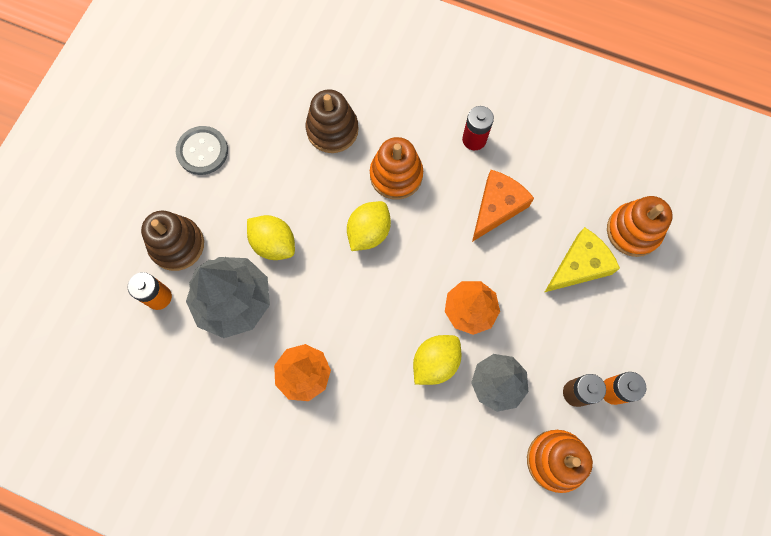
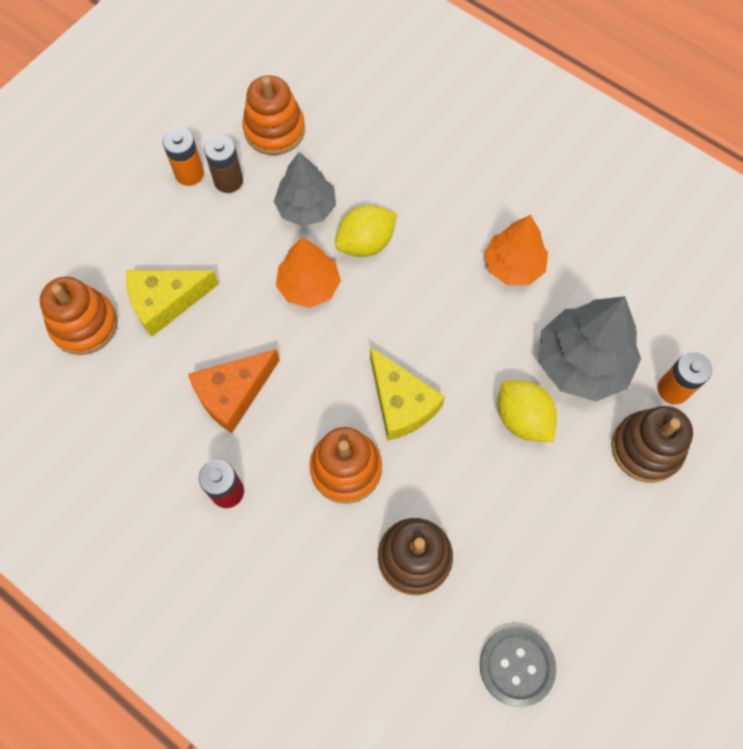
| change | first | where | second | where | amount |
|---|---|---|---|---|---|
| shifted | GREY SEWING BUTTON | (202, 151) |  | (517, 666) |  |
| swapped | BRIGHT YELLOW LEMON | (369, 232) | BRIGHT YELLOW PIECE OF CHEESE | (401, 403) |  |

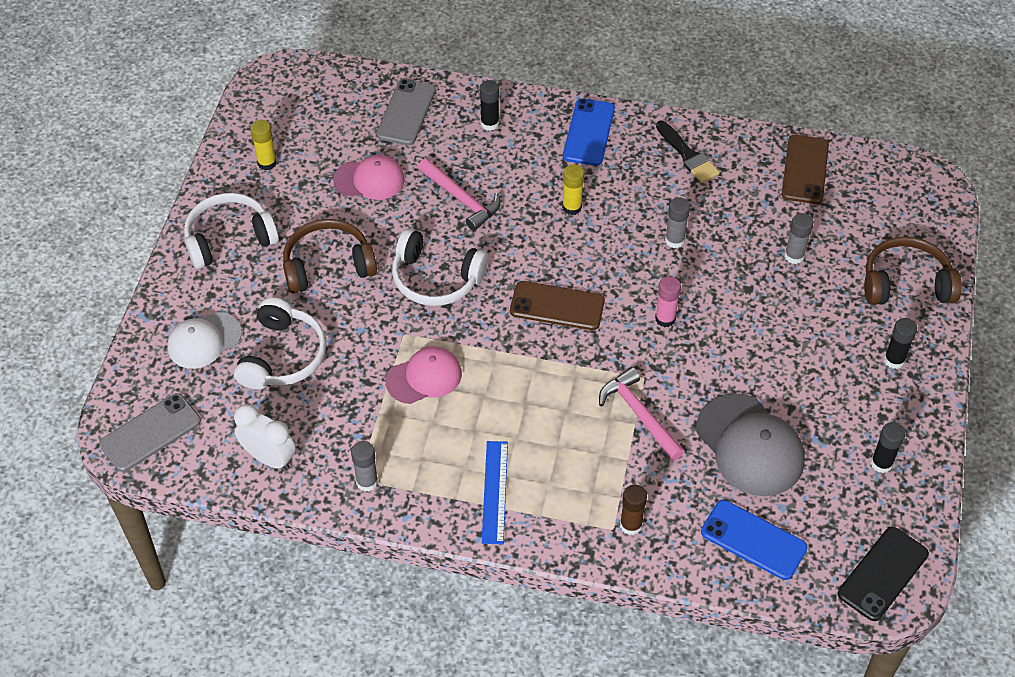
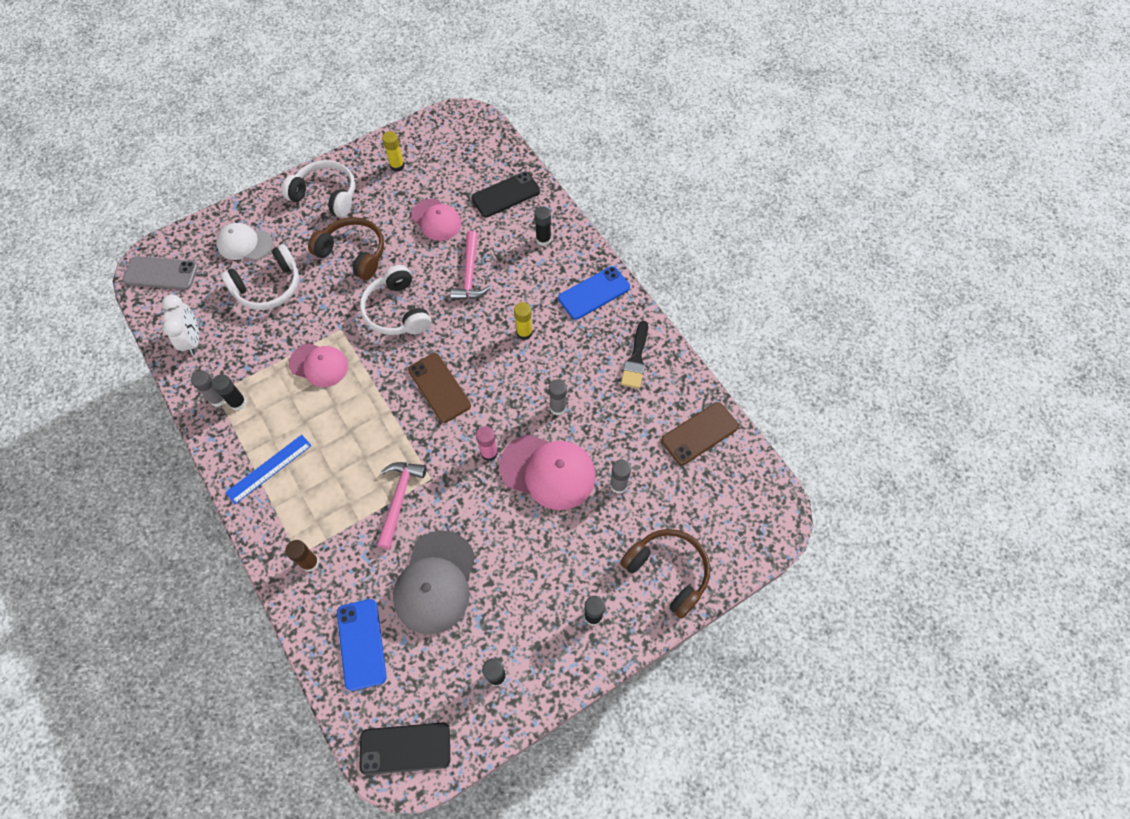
| change | first | where | second | where | amount |
|---|---|---|---|---|---|
| repainted | GREY SMARTPHONE | (406, 112) | EBONY SMARTPHONE | (506, 195) |  |
| new |  |  | EBONY STICK OF GLUE | (238, 403) |  |
| new |  |  | PINK CAP | (548, 471) |  |

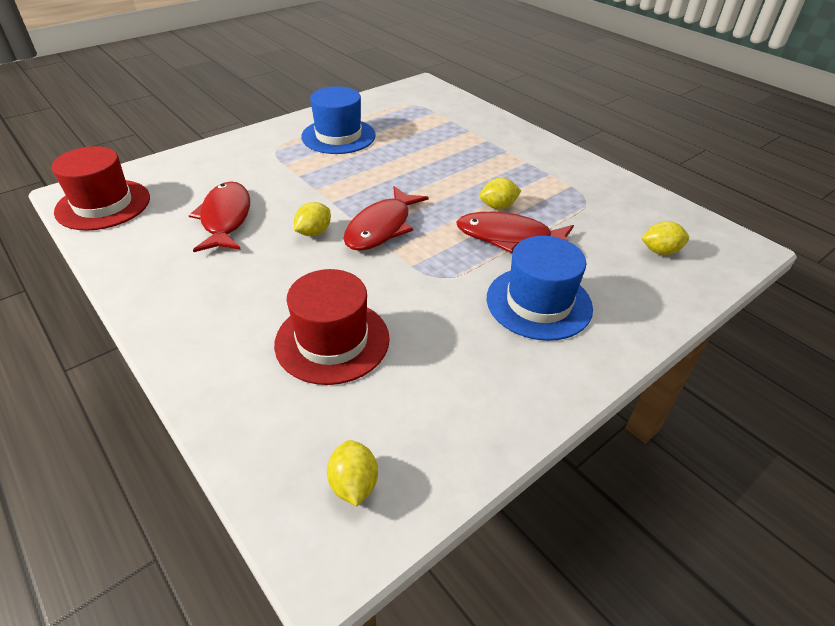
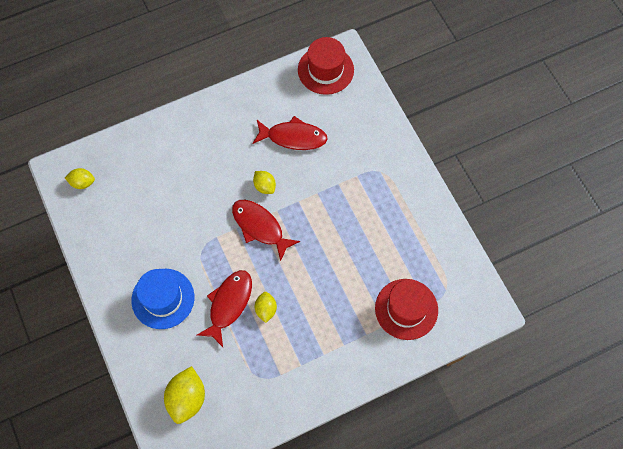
| change | first | where | second | where | amount |
|---|---|---|---|---|---|
| shifted | CRIMSON HAT | (332, 341) |  | (406, 309) |  |
| gone | ROYAL BLUE HAT | (338, 136) |  |  |  |
| scaled | BRIGHT YELLOW LEMON | (660, 251) |  | (187, 398) | x1.72 |

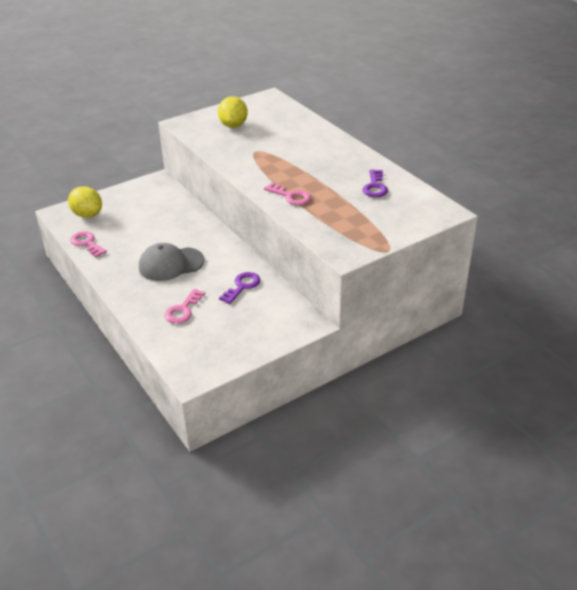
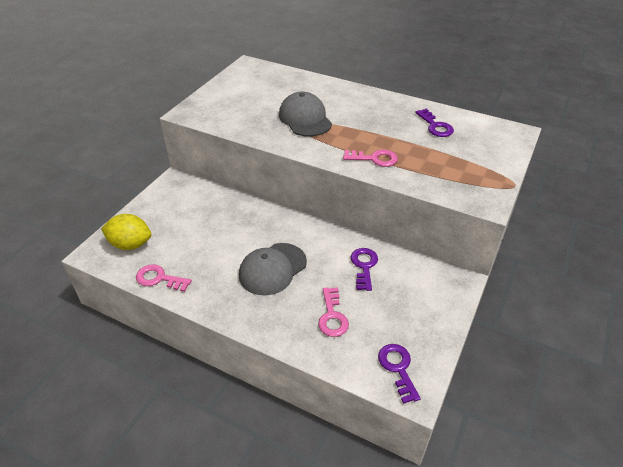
| change | first | where | second | where | amount |
|---|---|---|---|---|---|
| gone | BRIGHT YELLOW LEMON | (233, 125) |  |  |  |
| new |  |  | GREY CAP | (305, 118) |  |
| new |  |  | PURPLE KEY | (398, 368) |  |

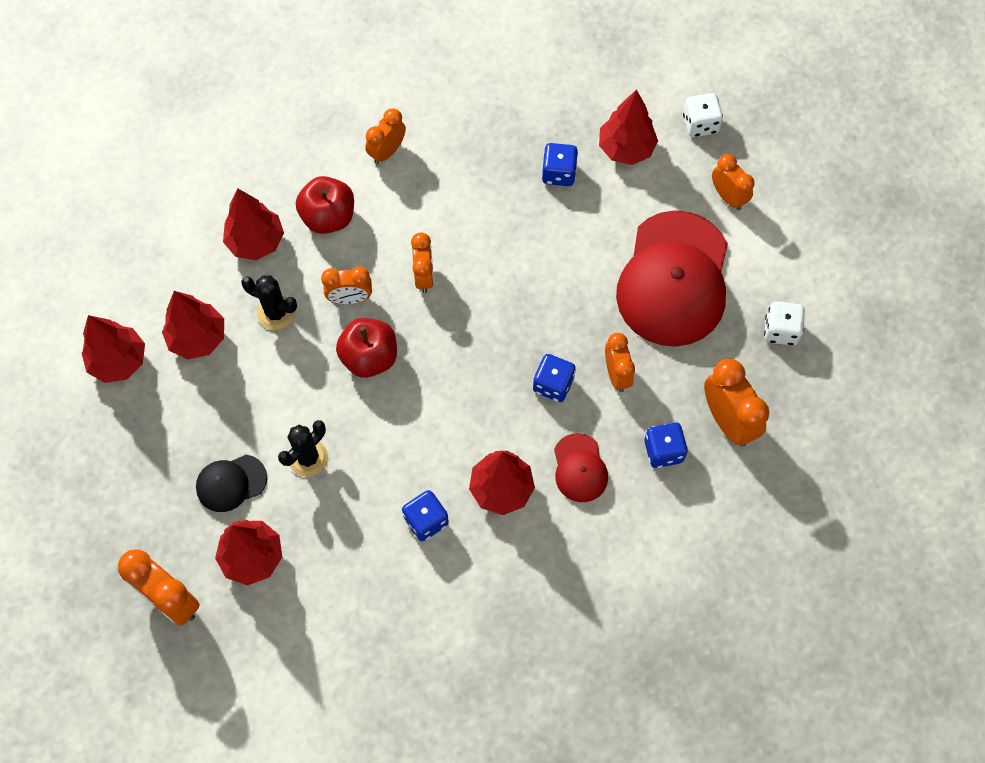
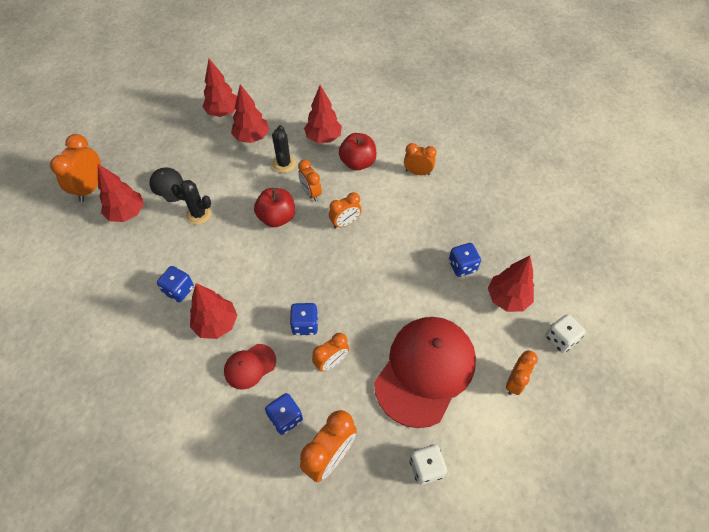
| change | first | where | second | where | amount |
|---|---|---|---|---|---|
| rotated | CRIMSON CAP | (674, 279) |  | (425, 370) | 135 degrees clockwise |

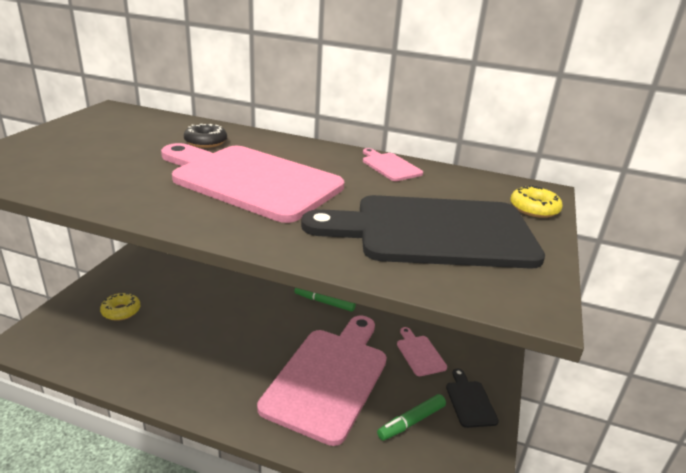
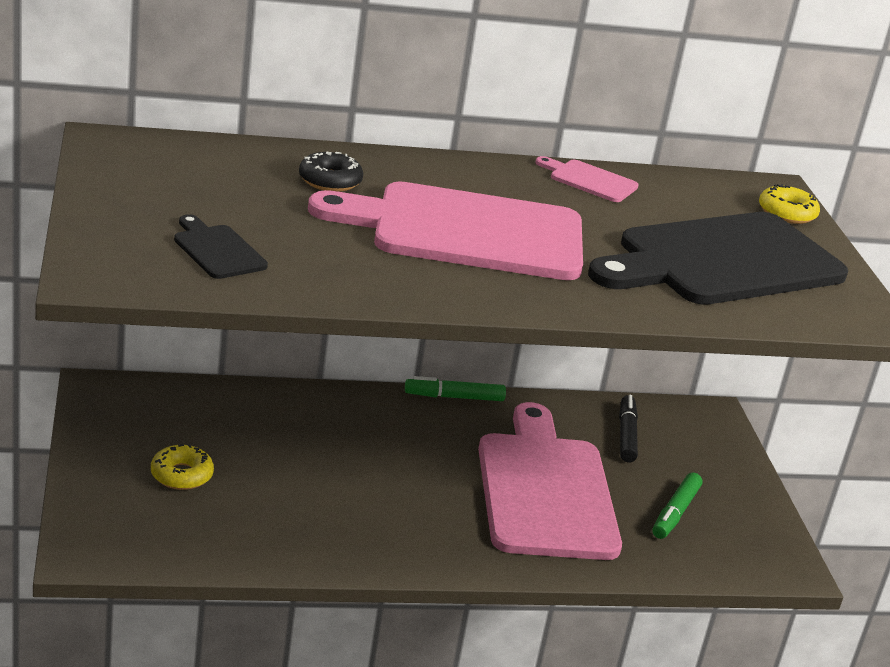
| change | first | where | second | where | amount |
|---|---|---|---|---|---|
| swapped | PINK CHOPPING BOARD | (419, 353) | EBONY MARKER | (626, 435) |  |
| shifted | EBONY CHOPPING BOARD | (470, 401) |  | (217, 250) |  |

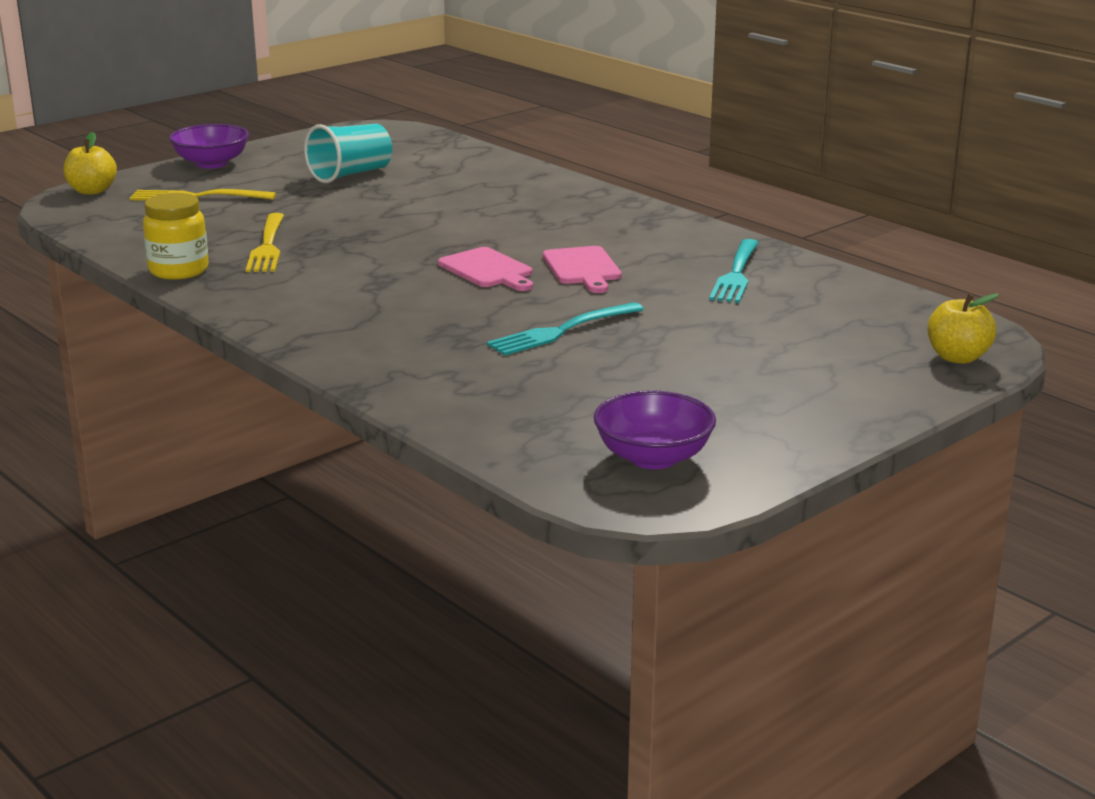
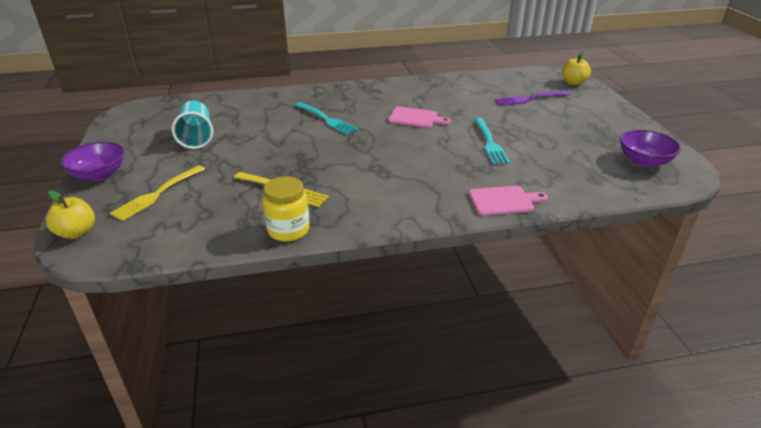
| change | first | where | second | where | amount |
|---|---|---|---|---|---|
| shifted | PINK CHOPPING BOARD | (488, 270) |  | (504, 201) |  |
| shifted | TEAL FORK | (736, 274) |  | (326, 119) |  |
| new |  |  | PURPLE FORK | (529, 99) |  |

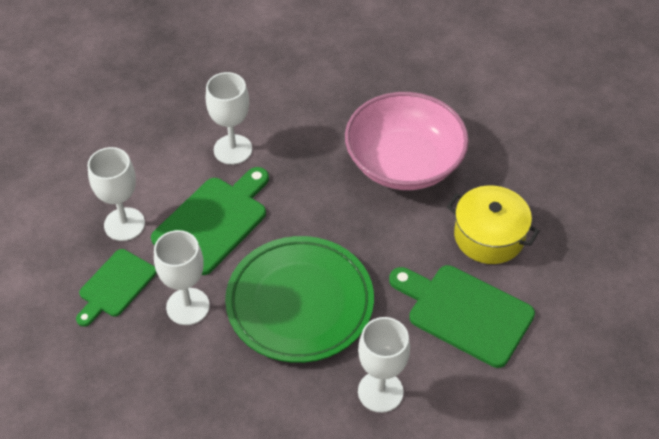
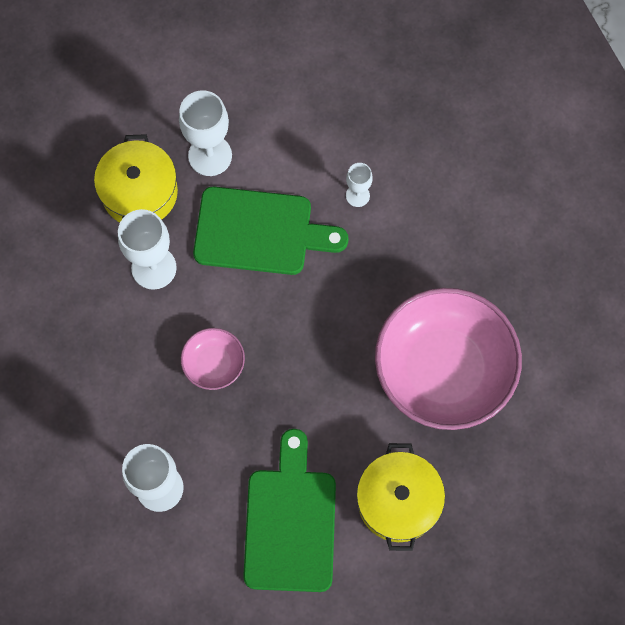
| change | first | where | second | where | amount |
|---|---|---|---|---|---|
| swapped | EMERALD CHOPPING BOARD | (115, 286) | BRIGHT YELLOW STOCKPOT | (140, 192) |  |
| scaled | PURE WHITE GOBLET | (233, 149) |  | (357, 195) | x0.54 |
| swapped | EMERALD FLAT DISH | (300, 303) | PINK SERVING BOWL | (214, 363) |  |

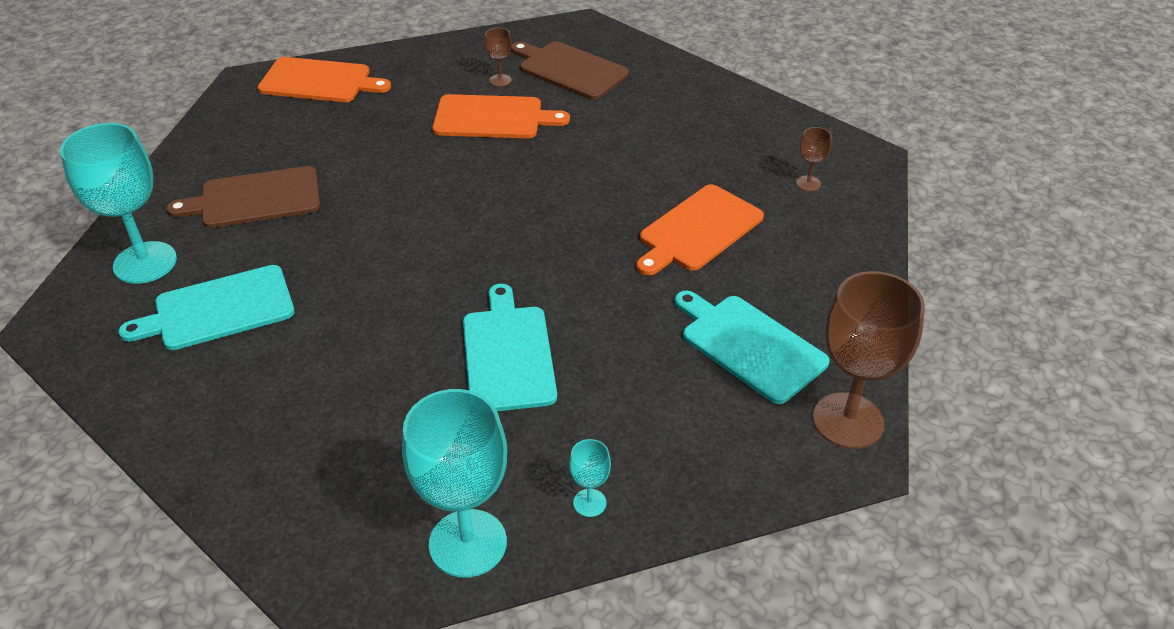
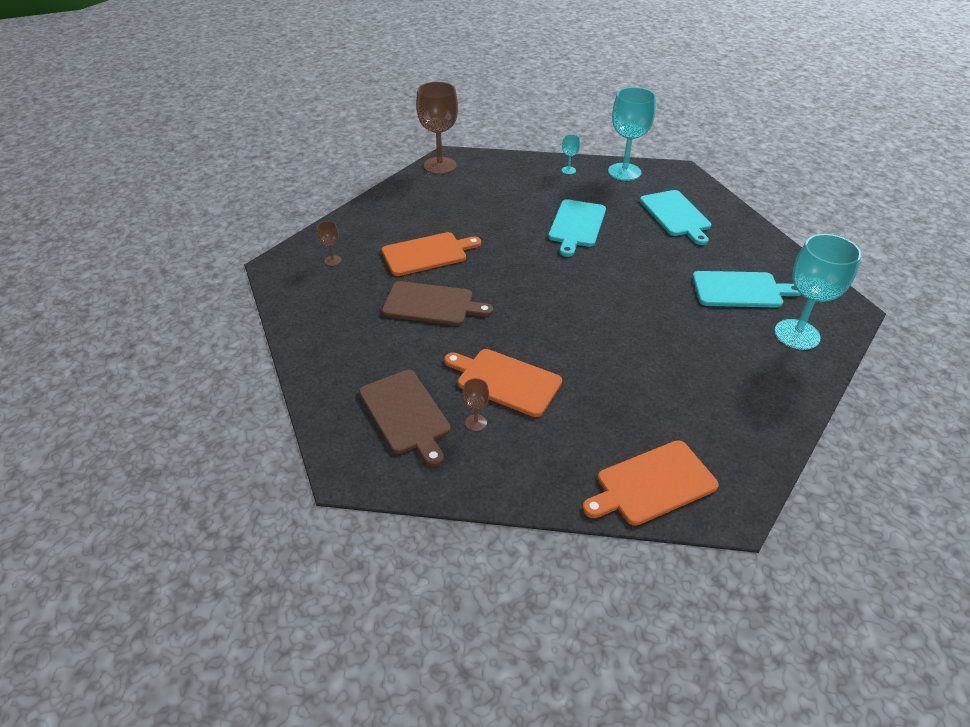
| change | first | where | second | where | amount |
|---|---|---|---|---|---|
| shifted | BROWN CHOPPING BOARD | (255, 198) |  | (432, 304) |  |
| rotated | BRIGHT ORANGE CHOPPING BOARD | (319, 81) |  | (652, 484) | 60 degrees counterclockwise |
| shifted | TEAL CHOPPING BOARD | (749, 345) |  | (676, 215) |  |

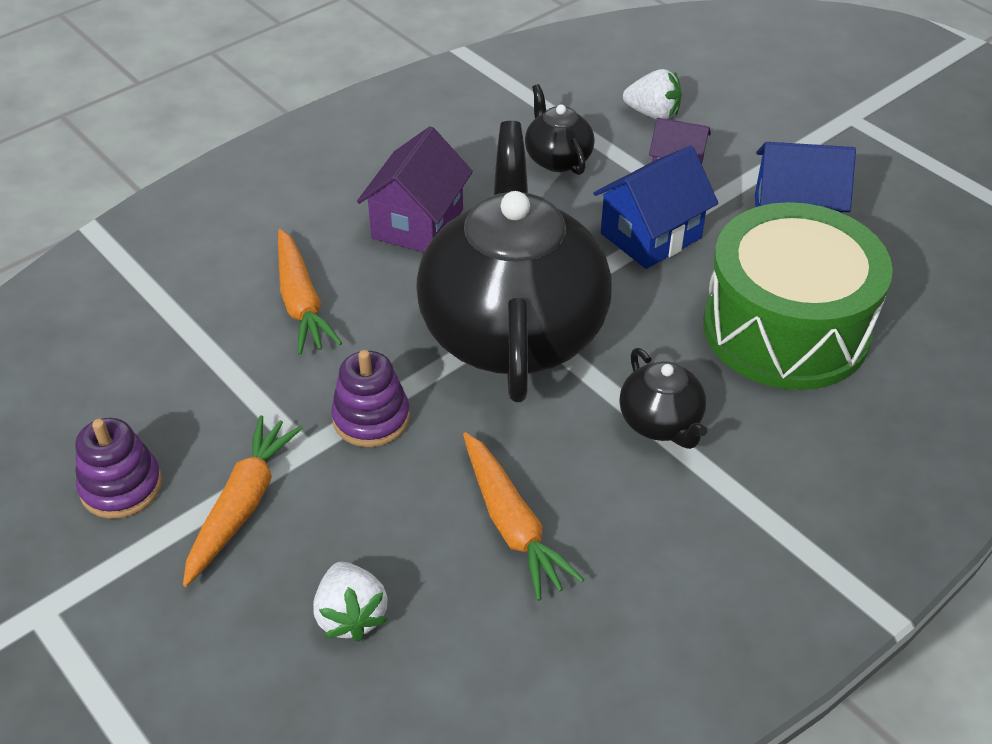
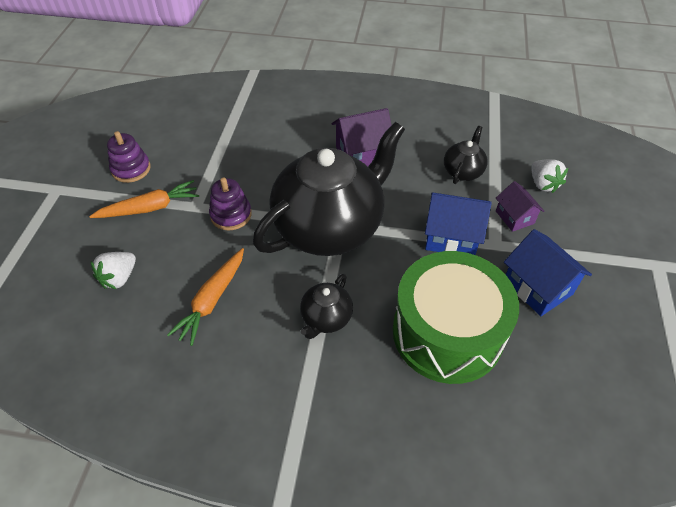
| change | first | where | second | where | amount |
|---|---|---|---|---|---|
| gone | BRIGHT ORANGE TOY CARROT | (301, 302) |  |  |  |

